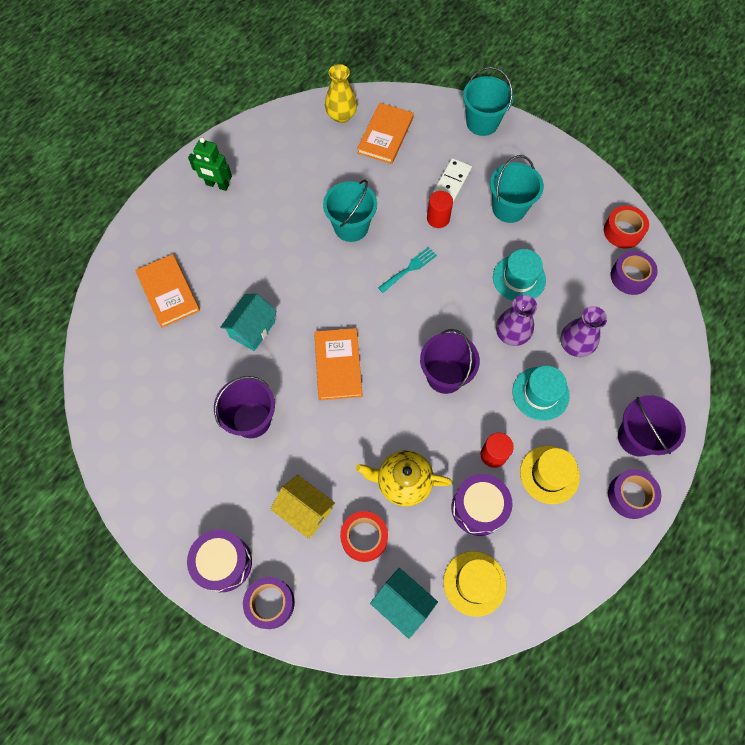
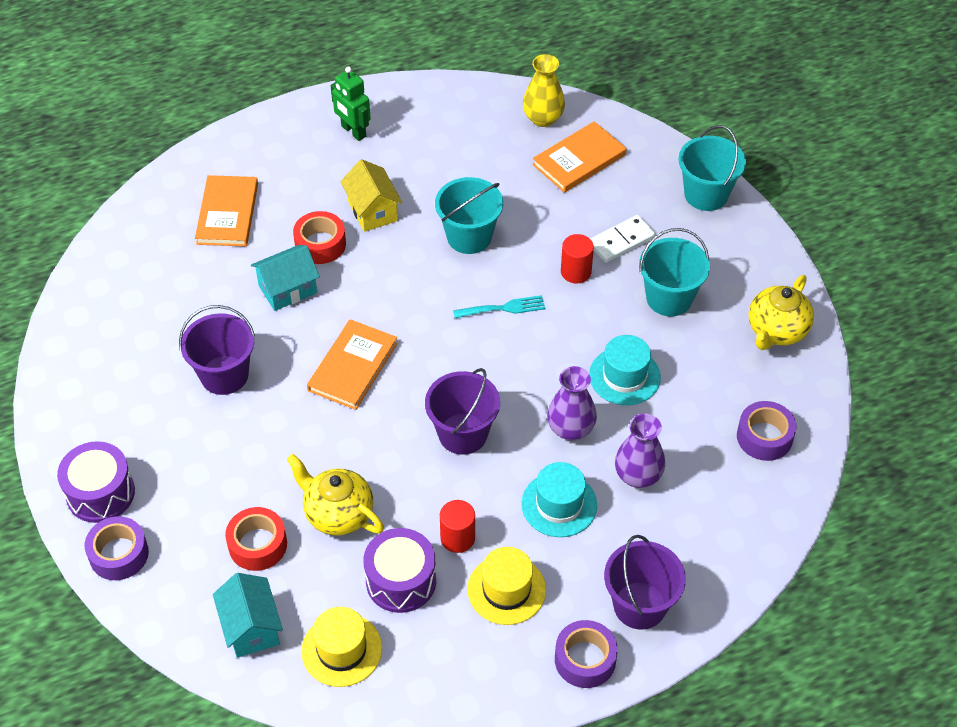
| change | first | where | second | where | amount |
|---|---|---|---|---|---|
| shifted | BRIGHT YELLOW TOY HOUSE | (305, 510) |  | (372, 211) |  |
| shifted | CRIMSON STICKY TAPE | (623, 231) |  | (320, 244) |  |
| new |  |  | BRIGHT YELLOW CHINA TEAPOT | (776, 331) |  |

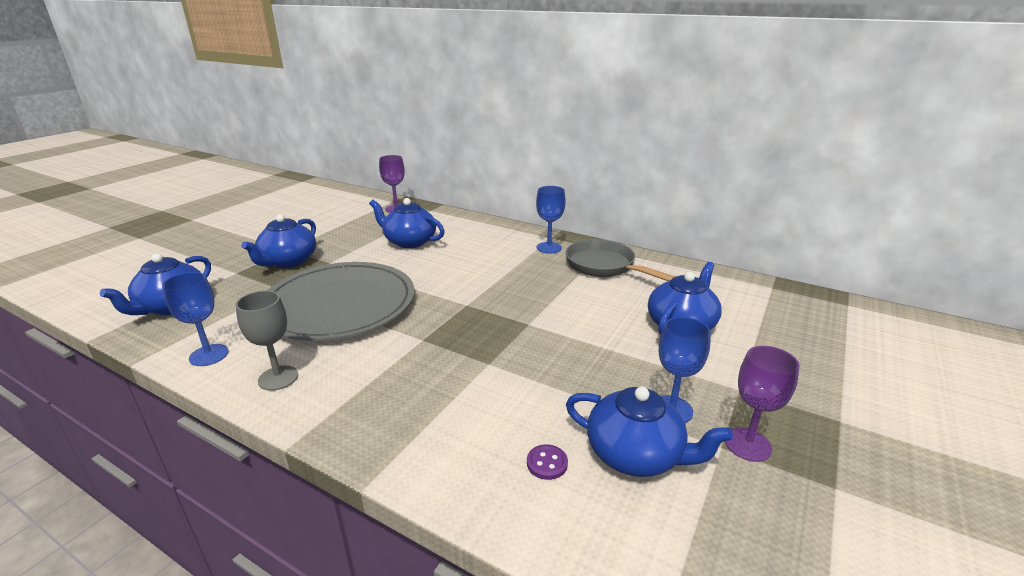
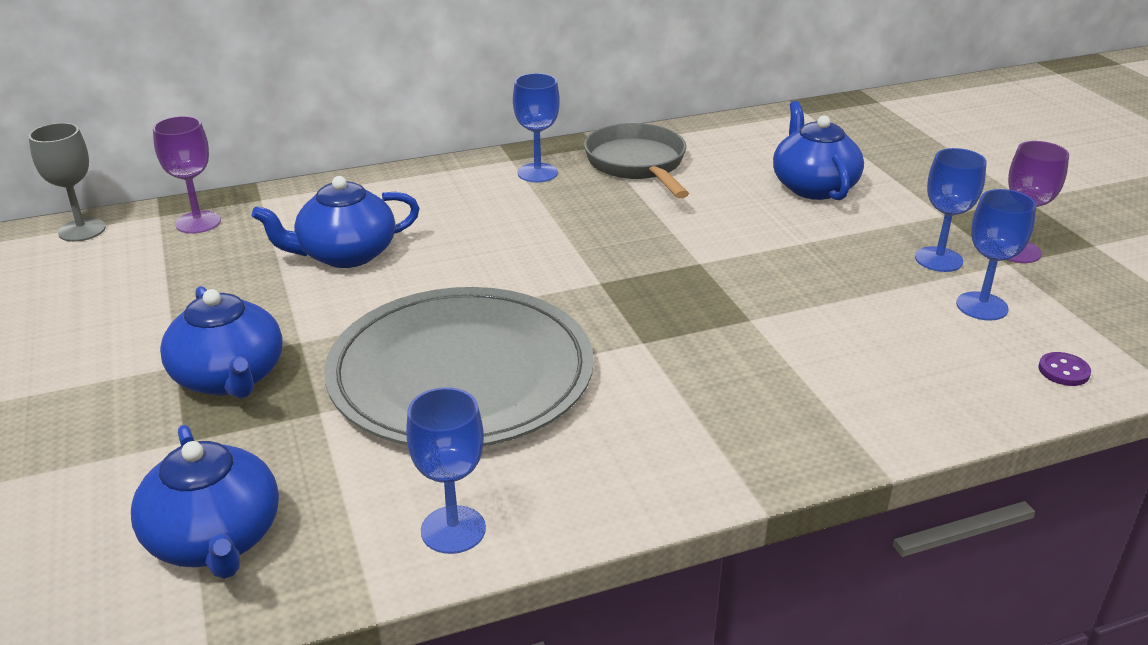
| change | first | where | second | where | amount |
|---|---|---|---|---|---|
| shifted | GREY GOBLET | (278, 378) |  | (82, 230) |  |
| shifted | PURPLE SEWING BUTTON | (547, 463) |  | (1063, 371) |  |
| rotated | GREY PAN | (604, 266) |  | (638, 165) | 75 degrees clockwise |
| swapped | ROYAL BLUE CHINA TEAPOT | (636, 455) | ROYAL BLUE GOBLET | (982, 306) |  |

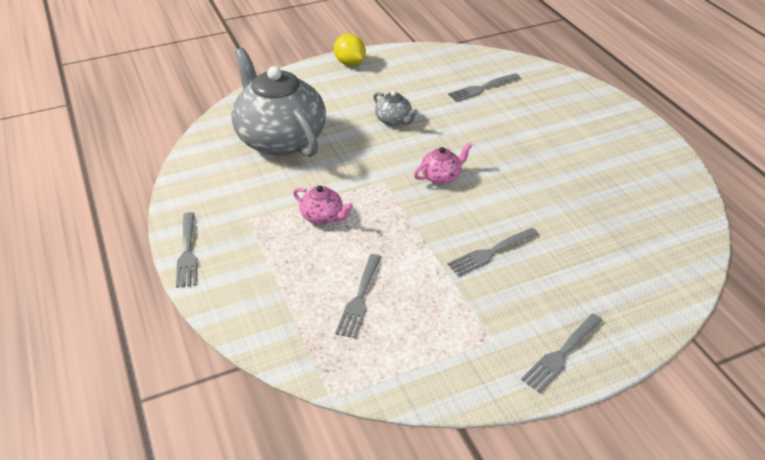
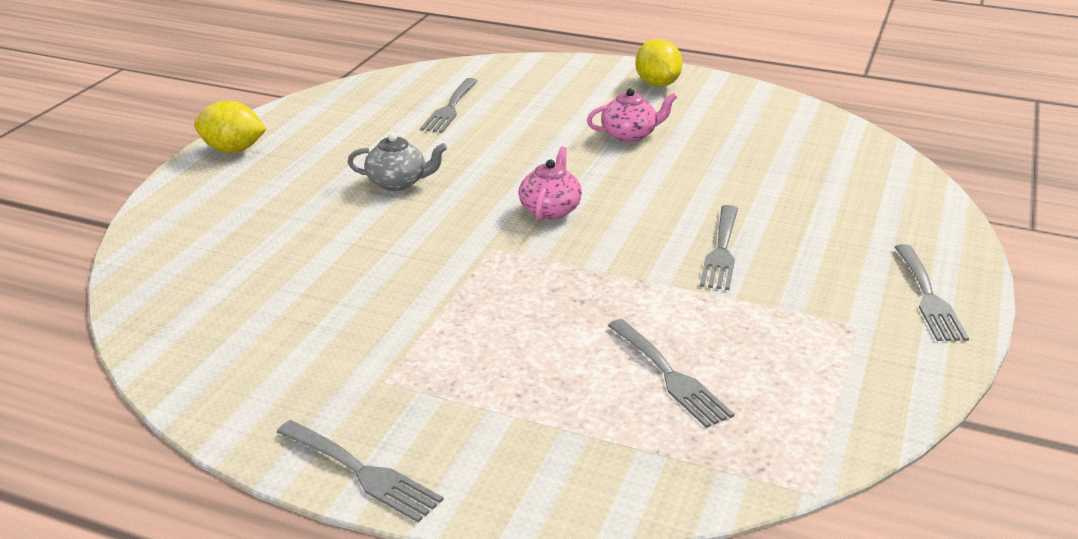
| change | first | where | second | where | amount |
|---|---|---|---|---|---|
| gone | GREY CHINA TEAPOT | (280, 138) |  |  |  |
| shifted | PINK CHINA TEAPOT | (322, 216) |  | (630, 135) |  |
| new |  |  | BRIGHT YELLOW LEMON | (657, 84) |  |

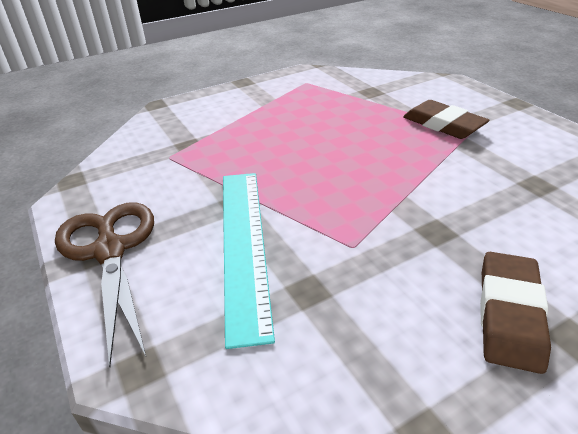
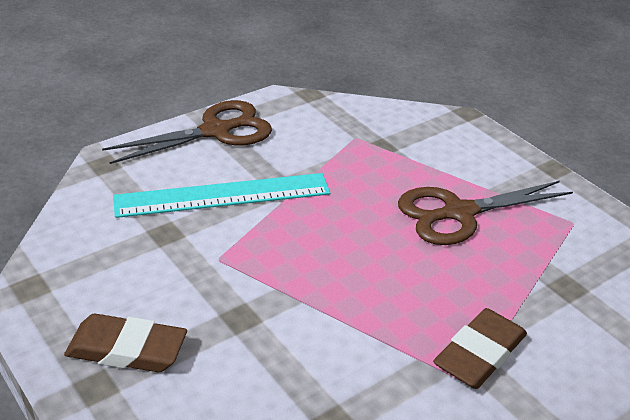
| change | first | where | second | where | amount |
|---|---|---|---|---|---|
| new |  |  | BROWN SHEARS | (458, 213) |  |

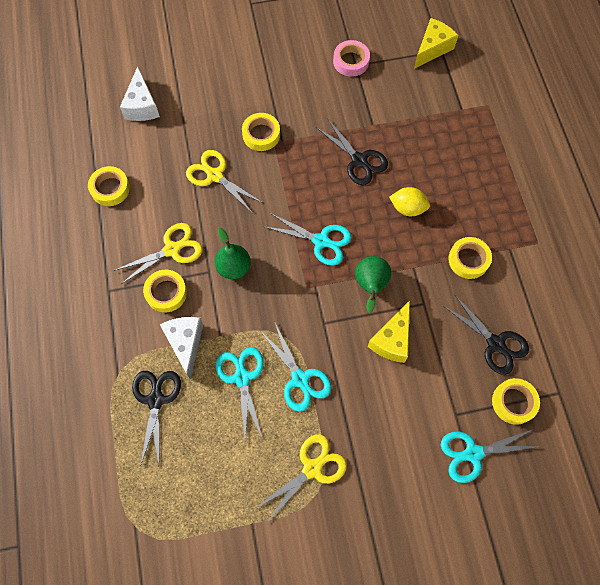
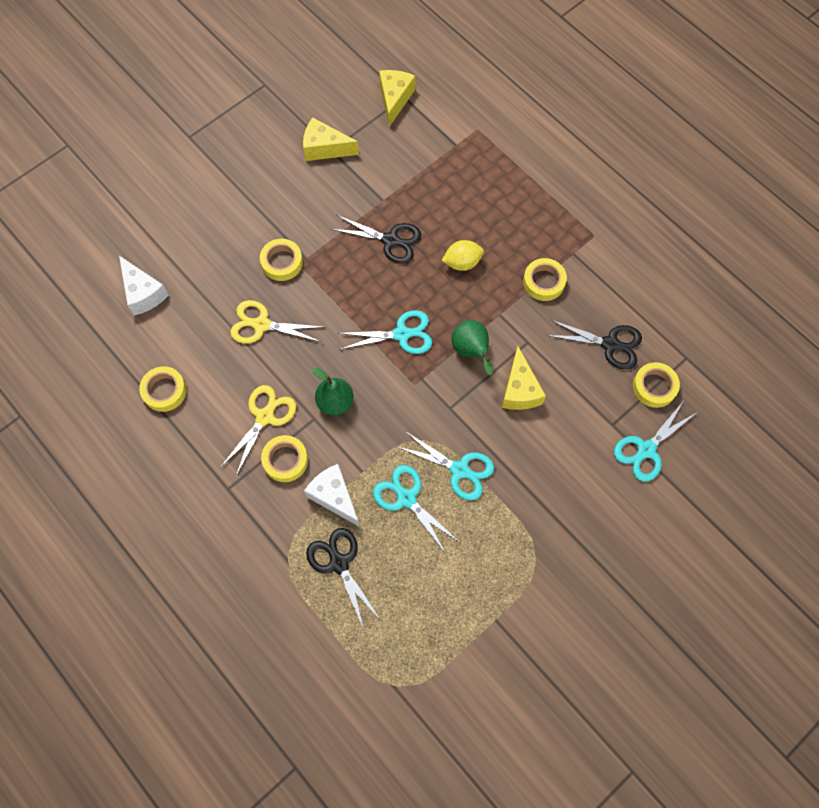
| change | first | where | second | where | amount |
|---|---|---|---|---|---|
| gone | BRIGHT YELLOW SHEARS | (312, 468) |  |  |  |
| swapped | PINK STICKY TAPE | (351, 61) | BRIGHT YELLOW PIECE OF CHEESE | (325, 148) |  |

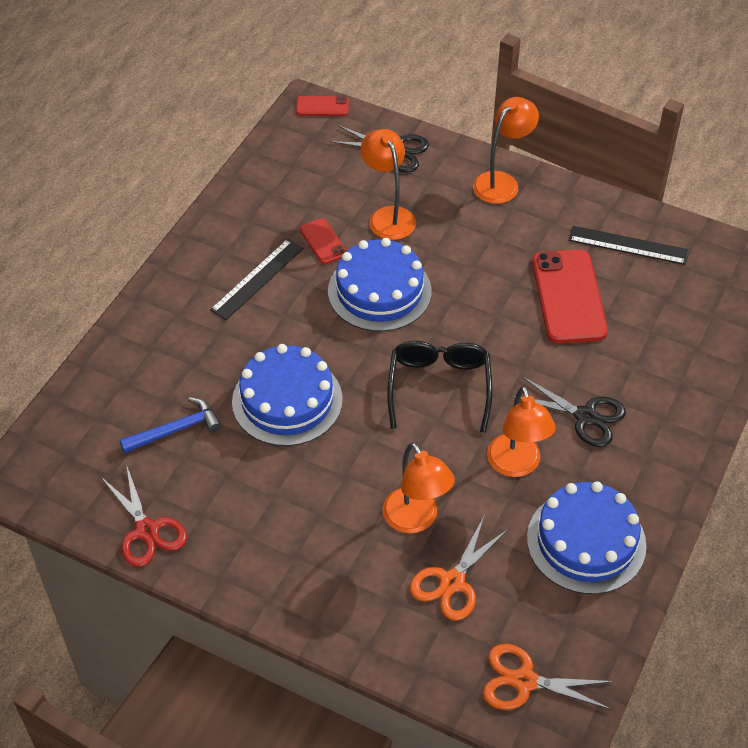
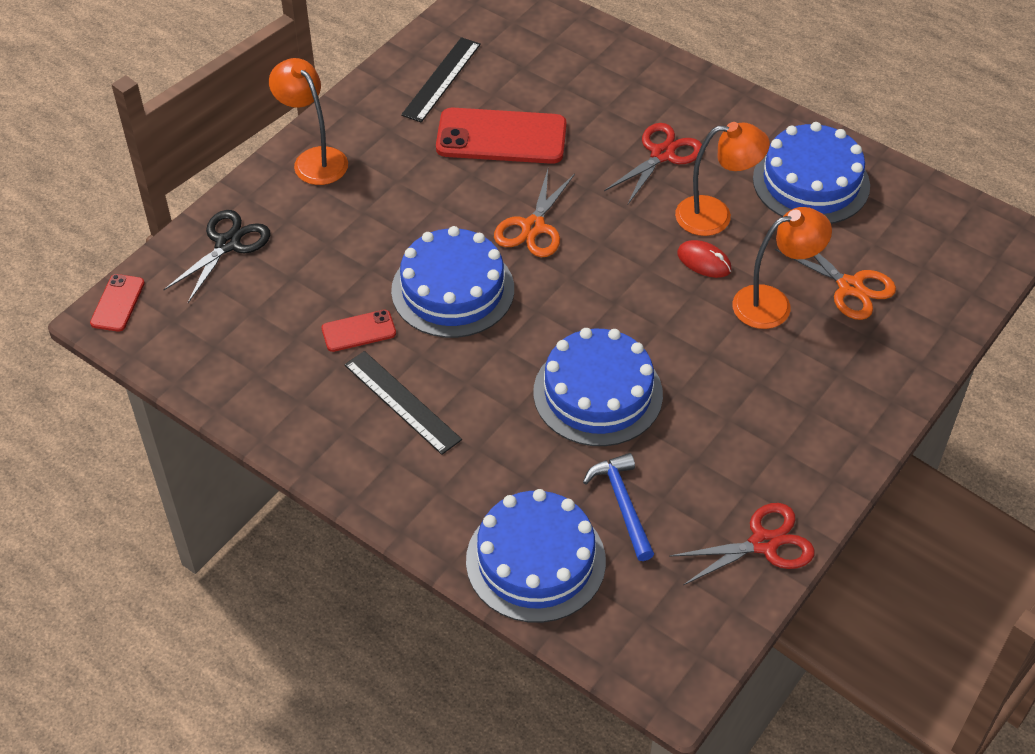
| change | first | where | second | where | amount |
|---|---|---|---|---|---|
| gone | BRIGHT ORANGE LAMP | (388, 216) |  |  |  |
| gone | EBONY GLASSES | (439, 387) |  |  |  |
| shifted | BRIGHT ORANGE SHEARS | (524, 681) |  | (533, 227) |  |
| repainted | EBONY SHEARS | (585, 416) | CRIMSON SHEARS | (662, 154) |  |
| new |  |  | ROYAL BLUE GATEAU | (535, 560) |  |
| new |  |  | CRIMSON COMPUTER MOUSE | (704, 261) |  |

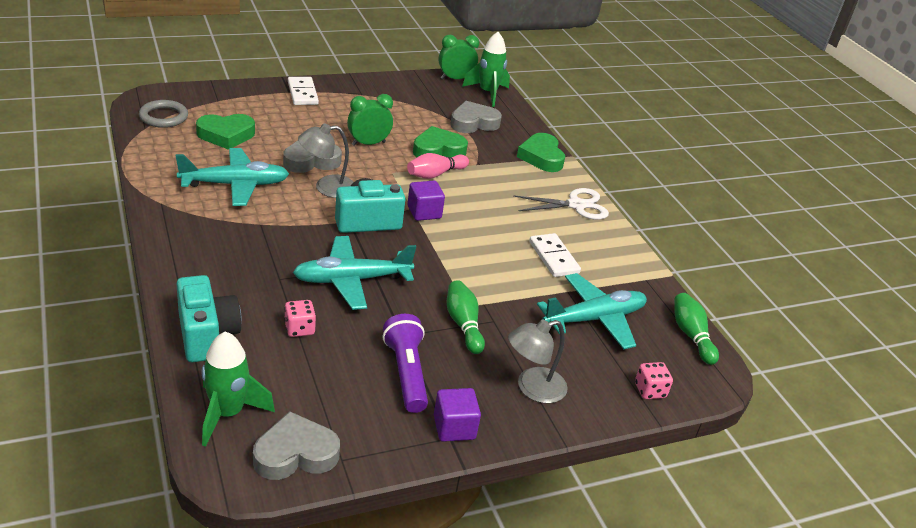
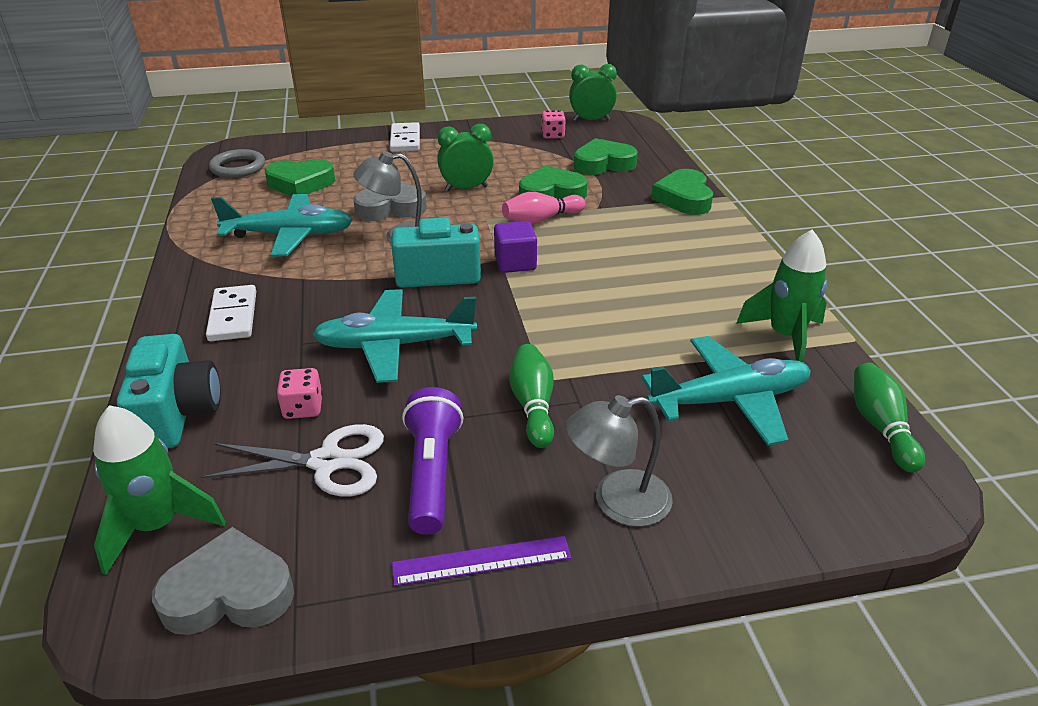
| change | first | where | second | where | amount |
|---|---|---|---|---|---|
| swapped | PURPLE CUBE | (454, 427) | PURPLE RULER | (481, 560) |  |
| repainted | GREY LOVE HEART | (473, 123) | EMERALD LOVE HEART | (603, 164) |  |
| shifted | EMERALD TOY ROCKET | (488, 93) |  | (785, 337) |  |
| shifted | PURE WHITE SHEARS | (576, 205) |  | (327, 462) |  |
| shifted | PURE WHITE DOMINO PIECE | (554, 257) |  | (233, 316) |  |
| shifted | PINK DIE | (650, 390) |  | (553, 135) |  |

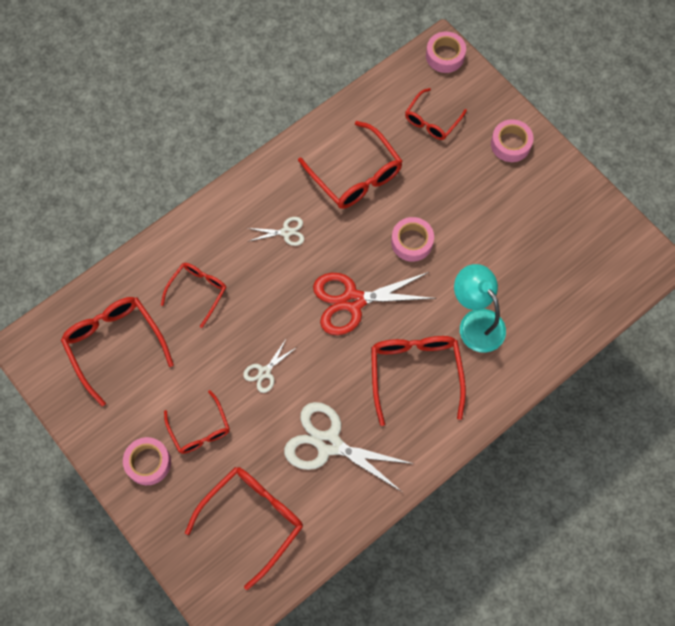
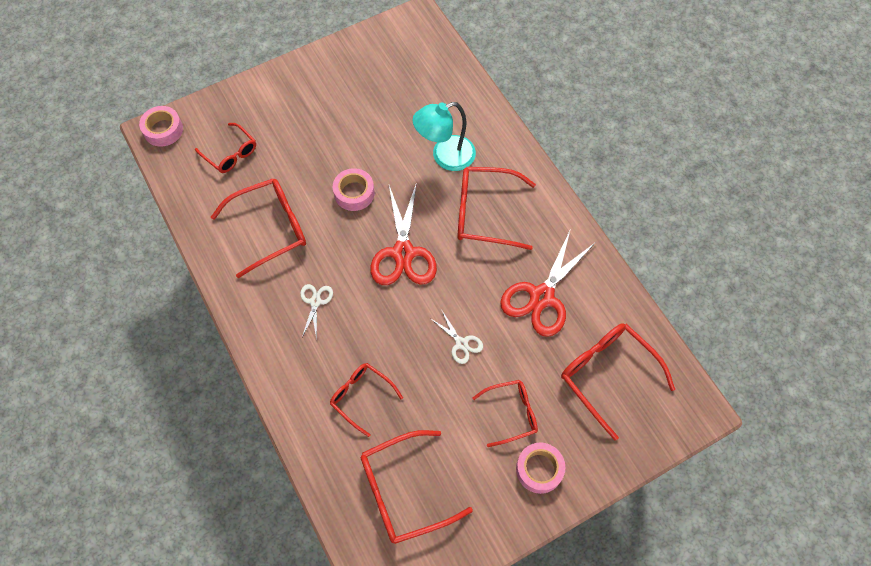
| change | first | where | second | where | amount |
|---|---|---|---|---|---|
| repainted | PURE WHITE SHEARS | (329, 443) | CRIMSON SHEARS | (542, 296) |  |
| gone | PINK STICKY TAPE | (510, 144) |  |  |  |

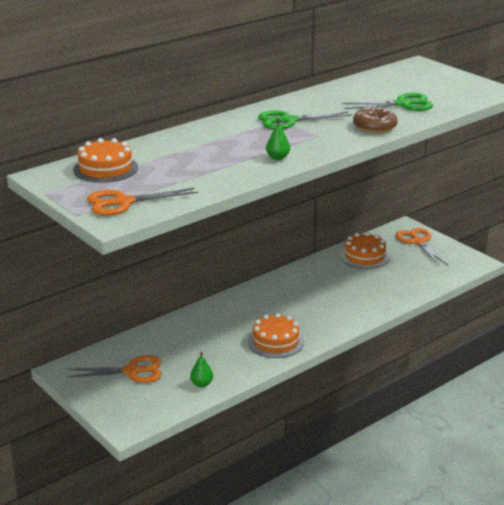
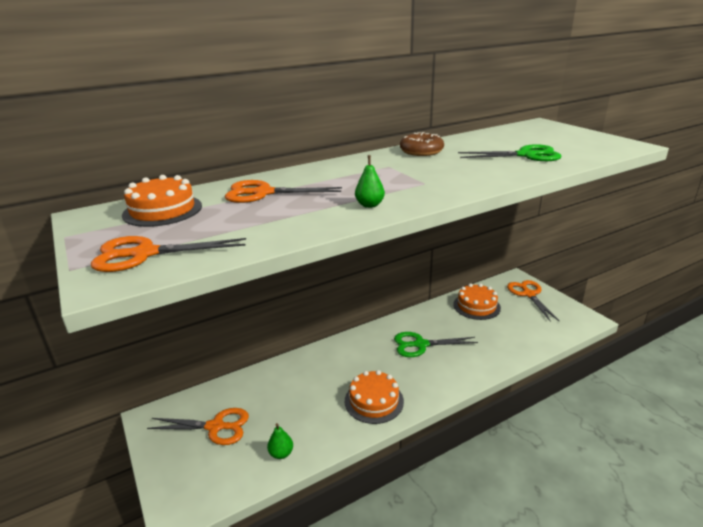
| change | first | where | second | where | amount |
|---|---|---|---|---|---|
| shifted | EMERALD SHEARS | (288, 121) |  | (420, 345) |  |
| shifted | BROWN GLAZED DONUT | (374, 127) |  | (421, 151) |  |
| new |  |  | BRIGHT ORANGE SHEARS | (263, 193) |  |

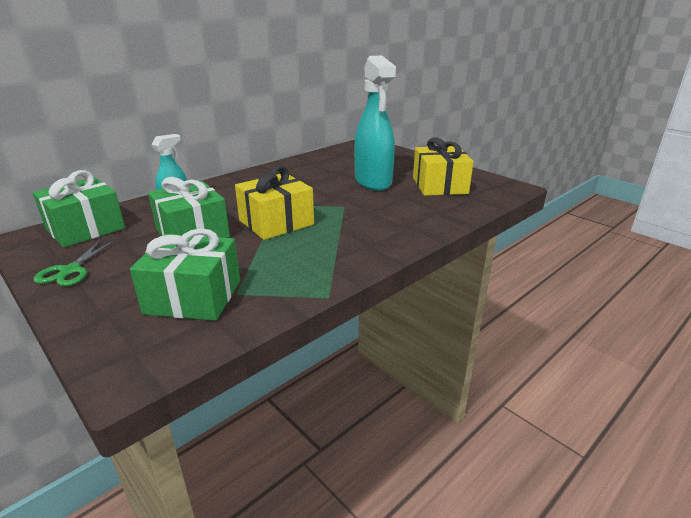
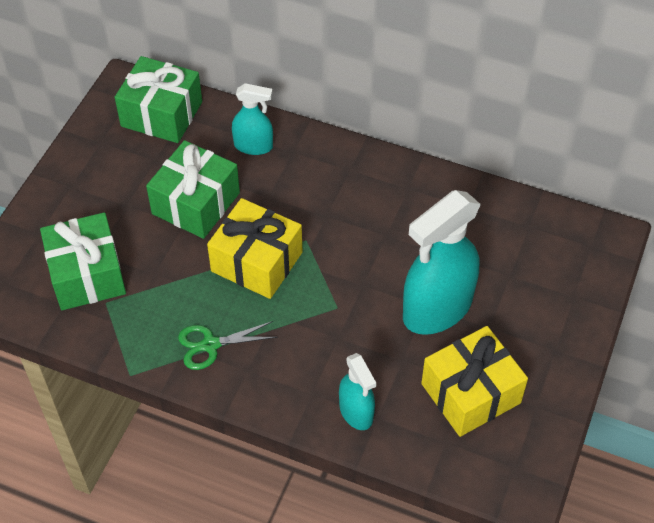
| change | first | where | second | where | amount |
|---|---|---|---|---|---|
| shifted | EMERALD SHEARS | (70, 270) |  | (210, 345) |  |
| new |  |  | TEAL SPRAY BOTTLE | (356, 412) |  |

